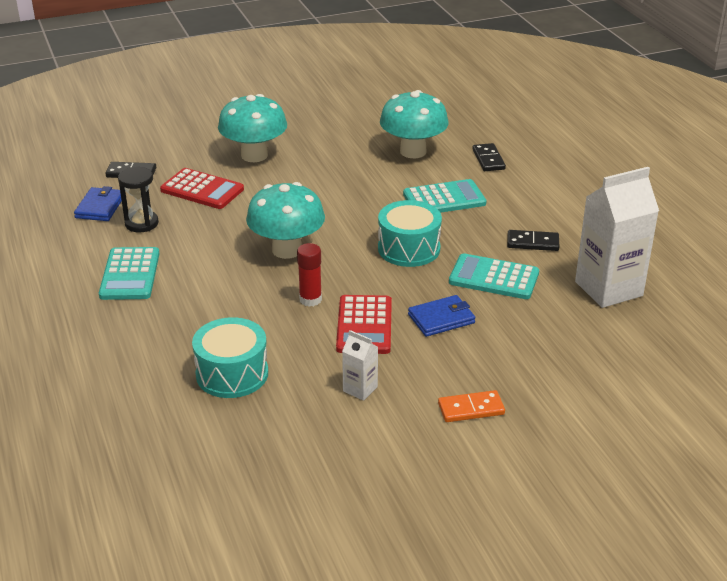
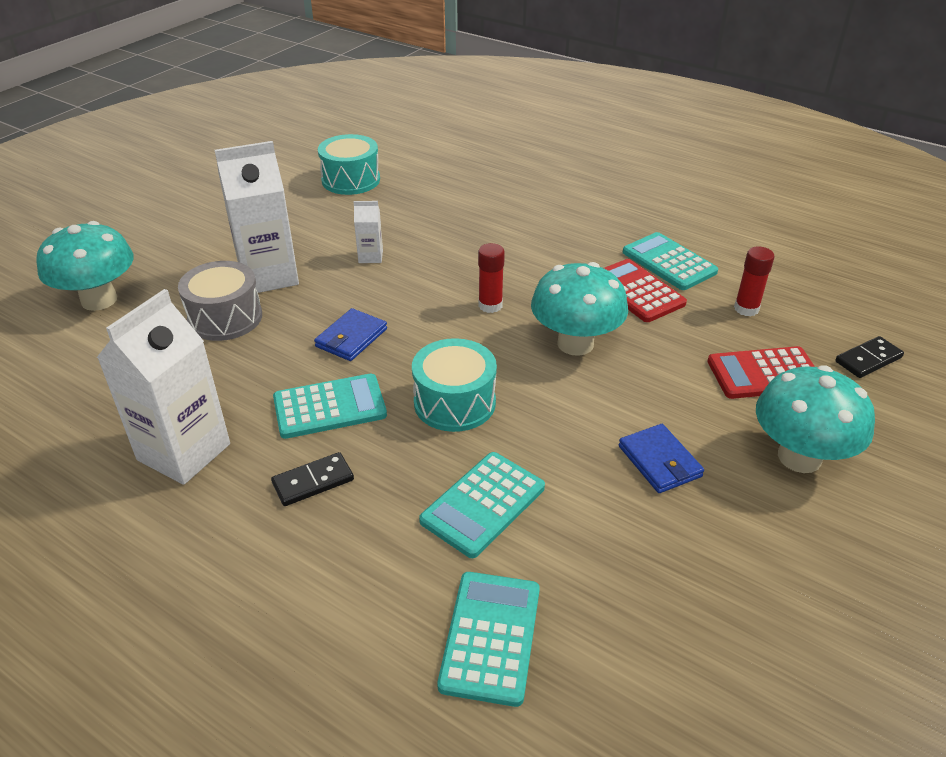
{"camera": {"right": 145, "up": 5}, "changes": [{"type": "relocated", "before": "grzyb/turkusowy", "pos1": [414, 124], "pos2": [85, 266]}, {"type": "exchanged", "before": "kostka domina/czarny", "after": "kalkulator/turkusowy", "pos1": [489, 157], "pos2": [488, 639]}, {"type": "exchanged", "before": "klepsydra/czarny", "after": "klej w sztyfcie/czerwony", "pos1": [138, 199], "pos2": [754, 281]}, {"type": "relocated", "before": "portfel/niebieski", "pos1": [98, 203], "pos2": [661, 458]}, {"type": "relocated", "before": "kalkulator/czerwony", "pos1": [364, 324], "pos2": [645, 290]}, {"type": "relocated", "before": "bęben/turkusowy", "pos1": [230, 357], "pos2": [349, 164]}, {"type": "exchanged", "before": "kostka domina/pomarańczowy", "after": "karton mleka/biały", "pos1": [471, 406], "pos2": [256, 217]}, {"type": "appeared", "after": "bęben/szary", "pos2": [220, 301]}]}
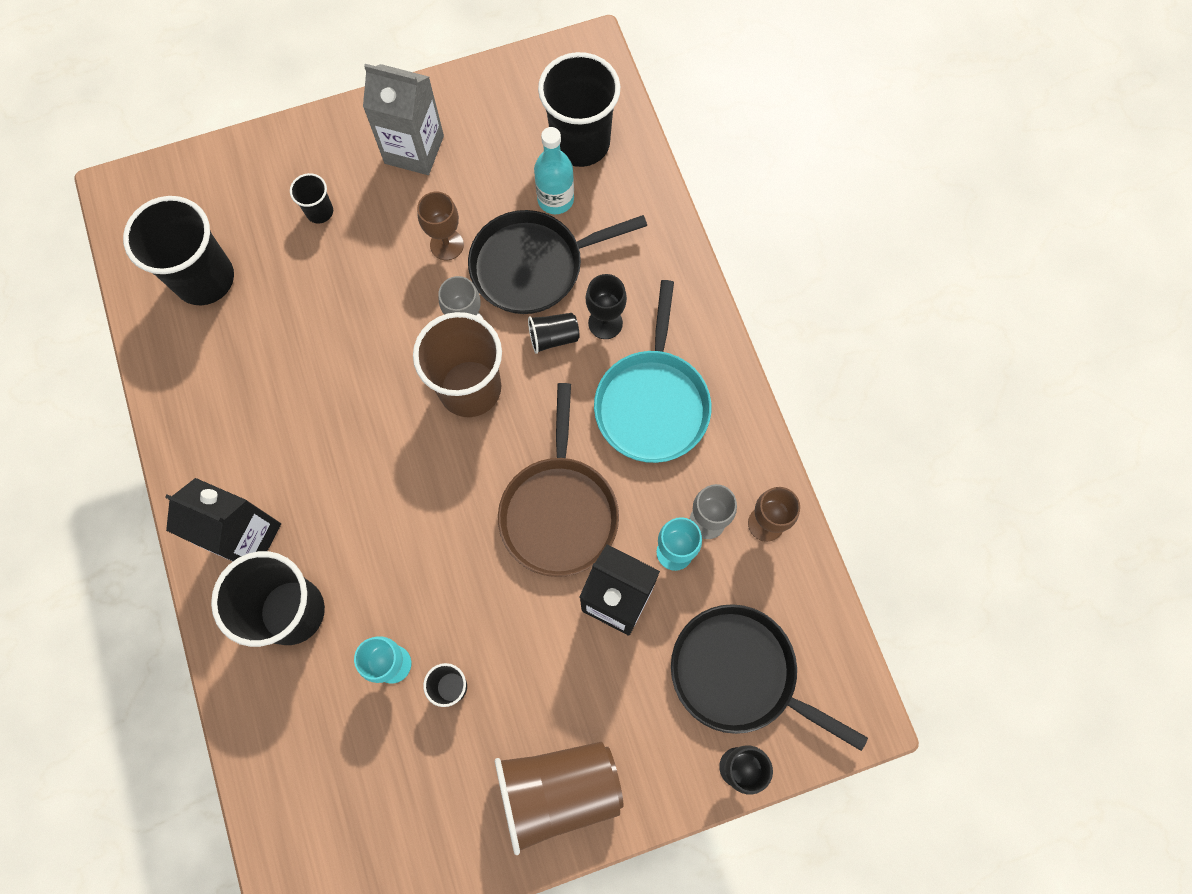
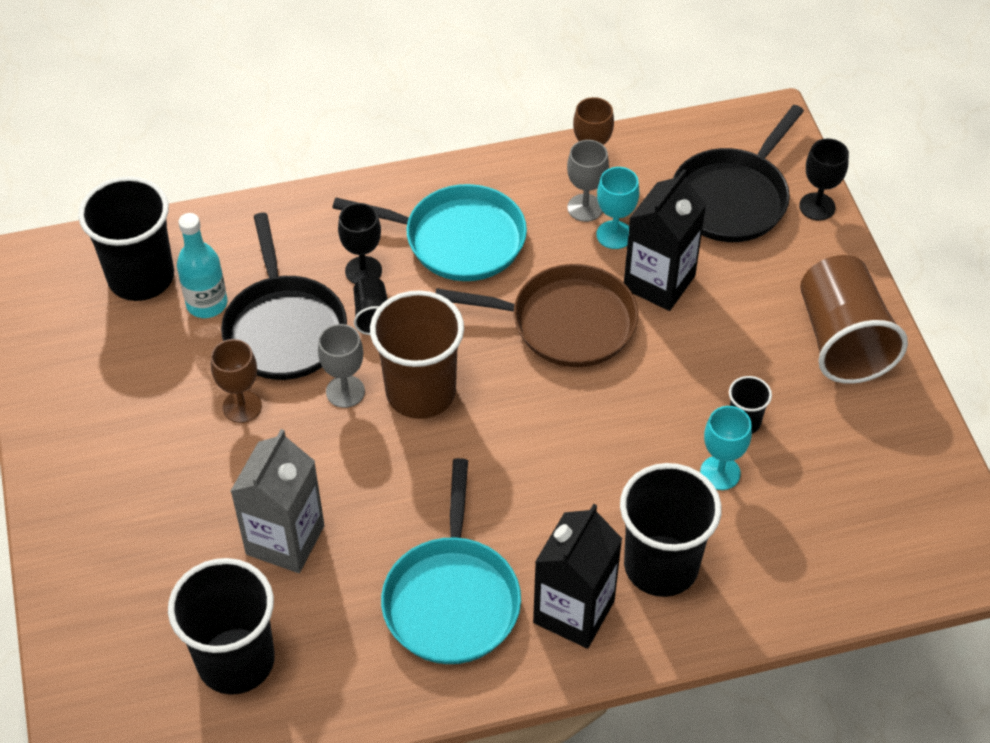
{"camera": {"right": -85, "up": -20}, "changes": [{"type": "relocated", "before": "karton mleka/szary", "pos1": [403, 119], "pos2": [278, 501]}, {"type": "missing", "before": "szklanka/czarny", "pos1": [311, 198]}, {"type": "appeared", "after": "patelnia/turkusowy", "pos2": [451, 561]}]}
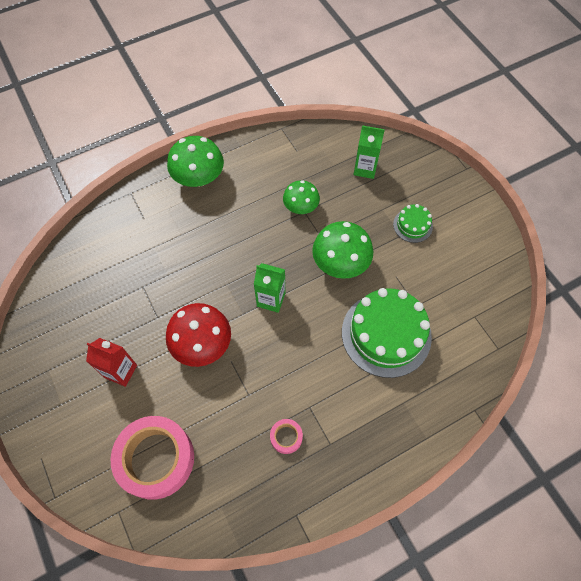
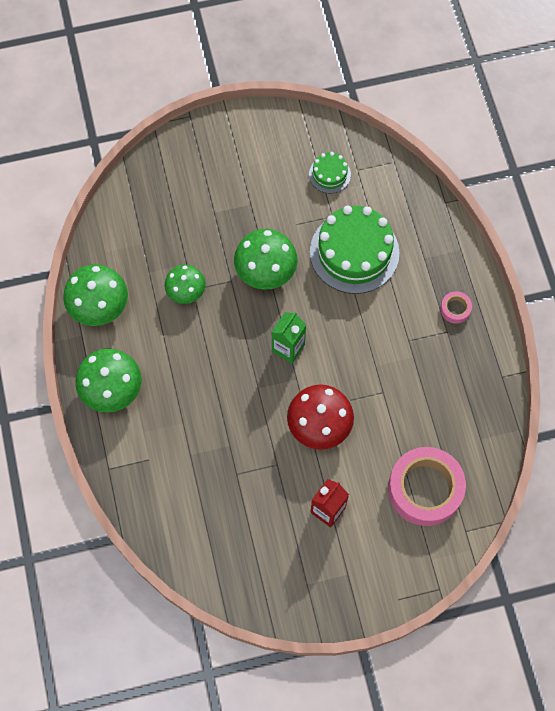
{"camera": {"right": -75, "up": 5}, "changes": [{"type": "missing", "before": "karton mleka/zielony", "pos1": [369, 152]}, {"type": "relocated", "before": "tort/zielony", "pos1": [413, 223], "pos2": [330, 172]}, {"type": "relocated", "before": "taśma klejąca/różowy", "pos1": [286, 436], "pos2": [456, 307]}, {"type": "appeared", "after": "grzyb/zielony", "pos2": [95, 295]}]}
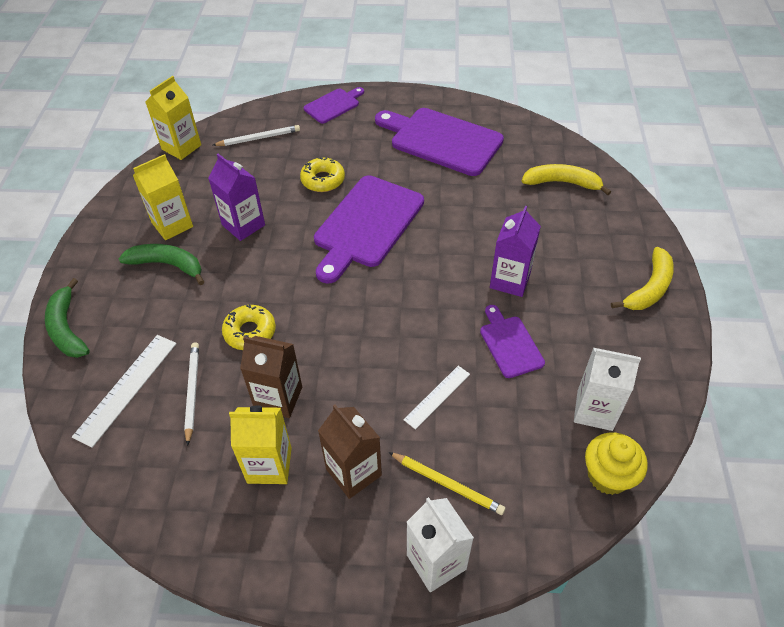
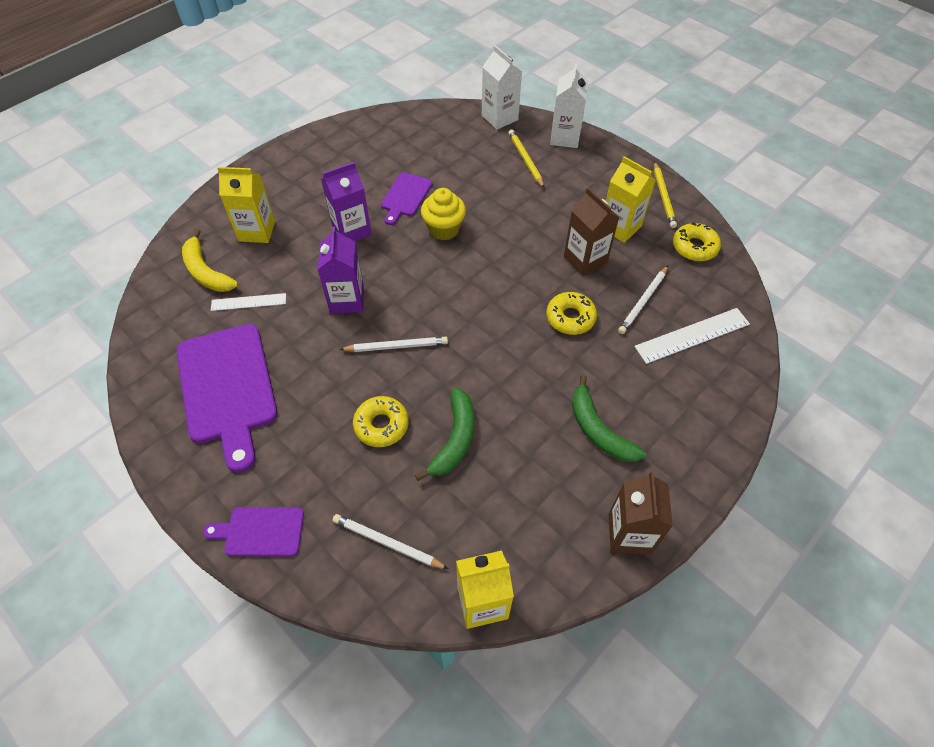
{"camera": {"right": -140, "up": 5}, "changes": [{"type": "relocated", "before": "karton mleka/żółty", "pos1": [163, 197], "pos2": [246, 205]}, {"type": "relocated", "before": "karton mleka/fioletowy", "pos1": [236, 197], "pos2": [341, 270]}, {"type": "exchanged", "before": "deska do krojenia/fioletowy", "after": "ołówek/biały", "pos1": [369, 229], "pos2": [393, 344]}, {"type": "missing", "before": "banan/żółty", "pos1": [642, 278]}, {"type": "relocated", "before": "banan/zielony", "pos1": [67, 318], "pos2": [444, 434]}, {"type": "relocated", "before": "karton mleka/biały", "pos1": [607, 389], "pos2": [502, 87]}, {"type": "relocated", "before": "linijka/biały", "pos1": [437, 398], "pos2": [248, 302]}, {"type": "relocated", "before": "karton mleka/brązowy", "pos1": [350, 452], "pos2": [641, 513]}, {"type": "relocated", "before": "muffinka/żółty", "pos1": [616, 463], "pos2": [443, 214]}, {"type": "appeared", "after": "ołówek/żółty", "pos2": [665, 195]}, {"type": "appeared", "after": "donut/żółty", "pos2": [697, 241]}]}
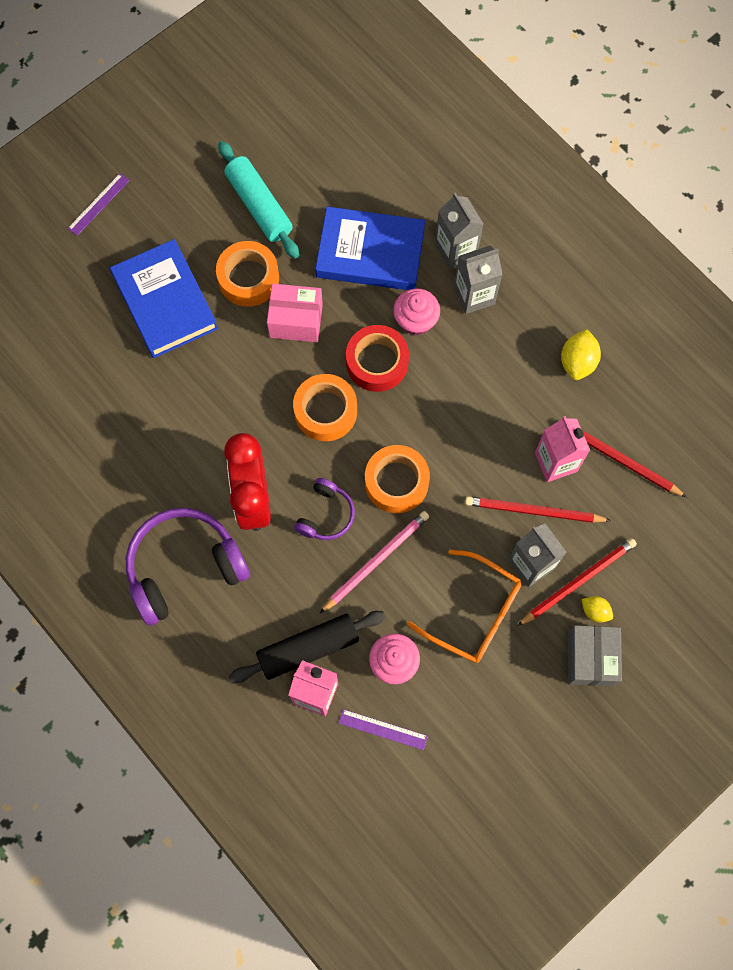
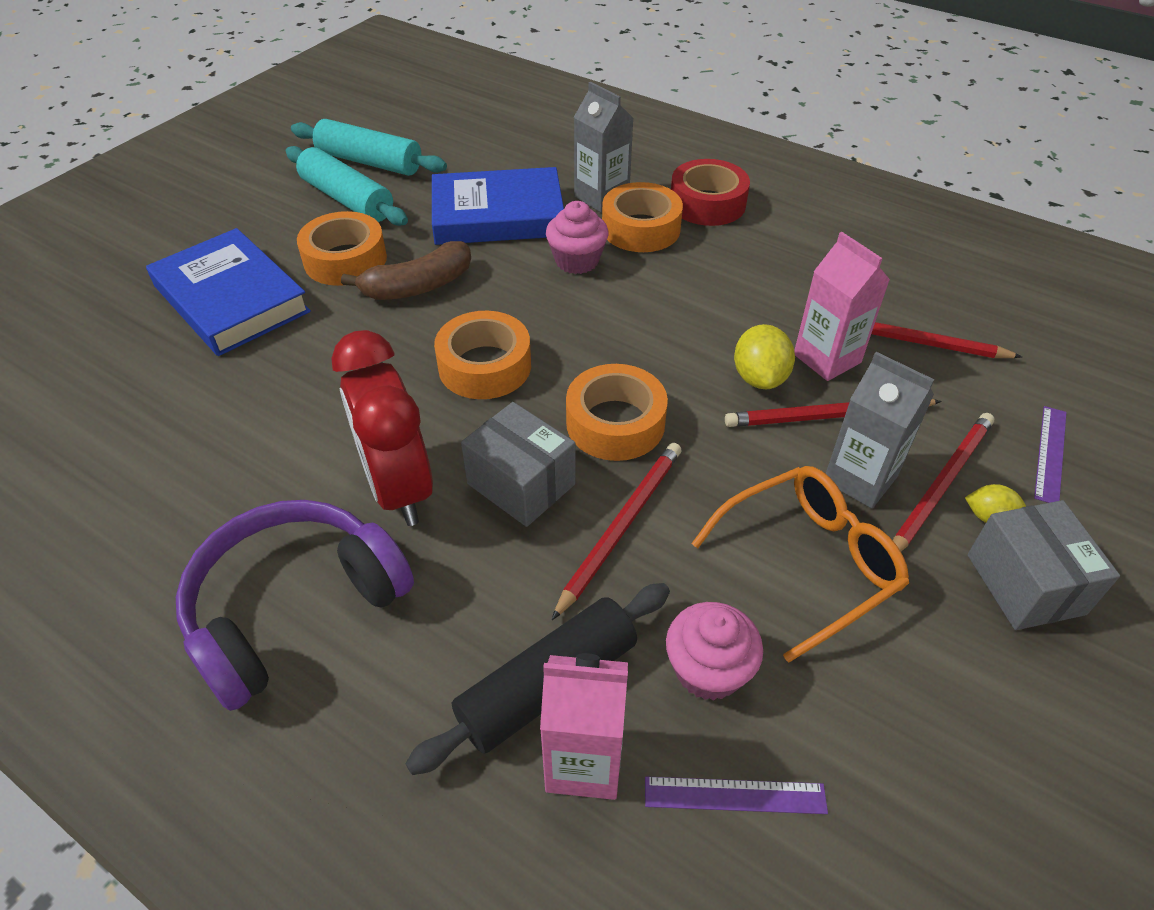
{"camera": {"right": -15, "up": -25}, "changes": [{"type": "relocated", "before": "linijka/fioletowy", "pos1": [99, 204], "pos2": [1050, 454]}, {"type": "exchanged", "before": "karton mleka/szary", "after": "taśma klejąca/pomarańczowy", "pos1": [478, 280], "pos2": [642, 217]}, {"type": "exchanged", "before": "pudełko/różowy", "after": "banan/brązowy", "pos1": [295, 313], "pos2": [406, 270]}, {"type": "relocated", "before": "taśma klejąca/czerwony", "pos1": [377, 358], "pos2": [710, 192]}, {"type": "relocated", "before": "cytryna/żółty", "pos1": [581, 354], "pos2": [764, 356]}, {"type": "exchanged", "before": "słuchawki/fioletowy", "after": "pudełko/szary", "pos1": [324, 509], "pos2": [518, 464]}, {"type": "colour", "before": "ołówek/różowy", "after": "ołówek/czerwony", "pos1": [374, 562], "pos2": [616, 531]}, {"type": "spun", "before": "okulary/pomarańczowy", "pos1": [464, 606], "pos2": [800, 564], "turn": -45}, {"type": "appeared", "after": "wałek do ciasta/turkusowy", "pos2": [369, 147]}]}
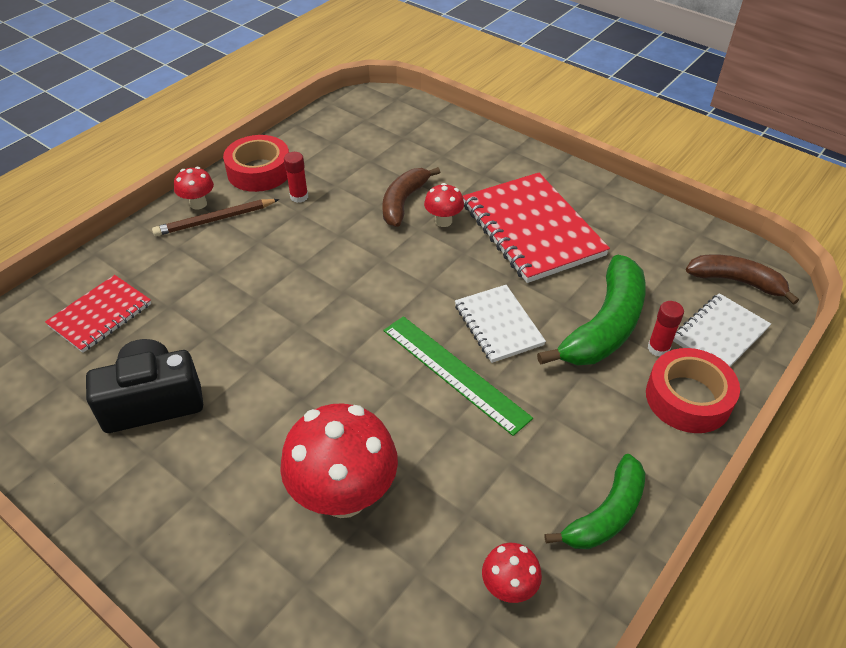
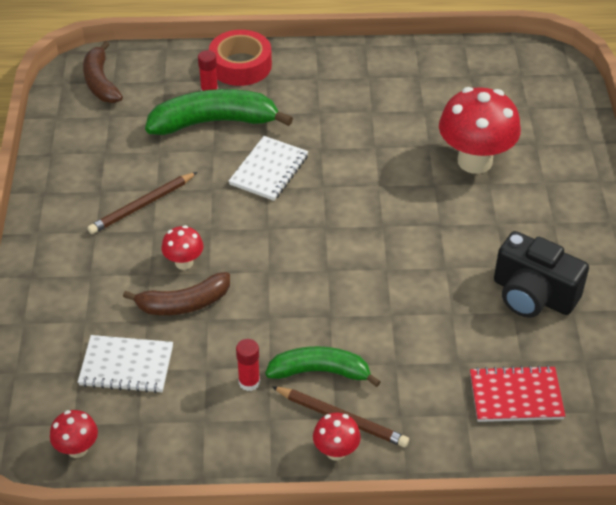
{"camera": {"right": -130, "up": 0}, "changes": [{"type": "missing", "before": "taśma klejąca/czerwony", "pos1": [256, 163]}, {"type": "exchanged", "before": "zeszyt/czerwony", "after": "ołówek/brązowy", "pos1": [536, 228], "pos2": [142, 203]}, {"type": "relocated", "before": "zeszyt/biały", "pos1": [722, 329], "pos2": [125, 364]}, {"type": "missing", "before": "linijka/zielony", "pos1": [458, 376]}, {"type": "relocated", "before": "banan/zielony", "pos1": [595, 501], "pos2": [323, 366]}, {"type": "relocated", "before": "grzyb/czerwony", "pos1": [512, 573], "pos2": [74, 434]}]}
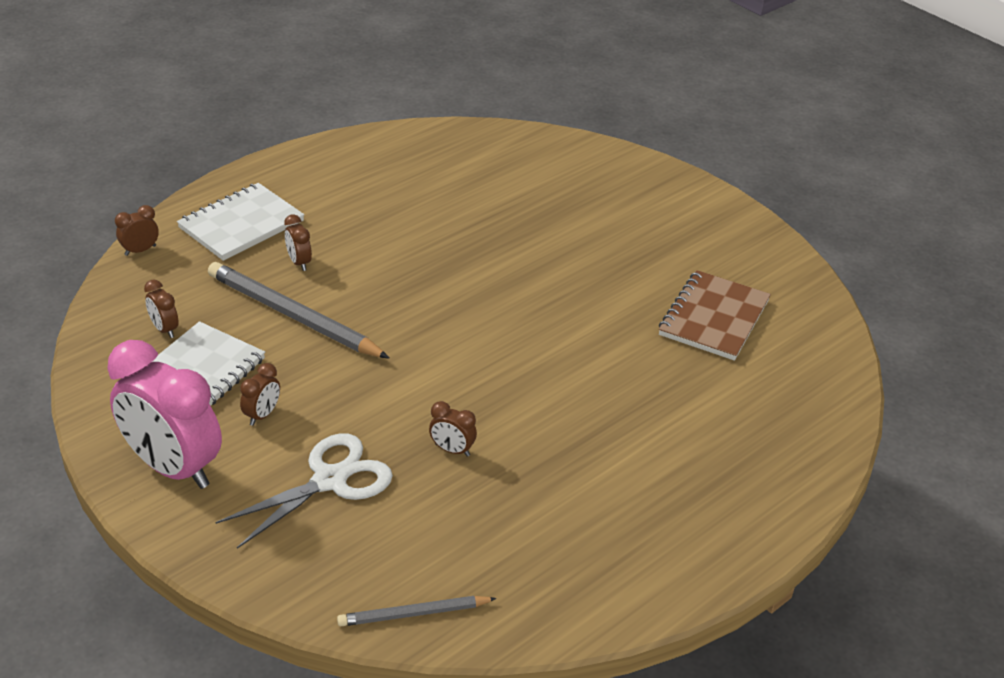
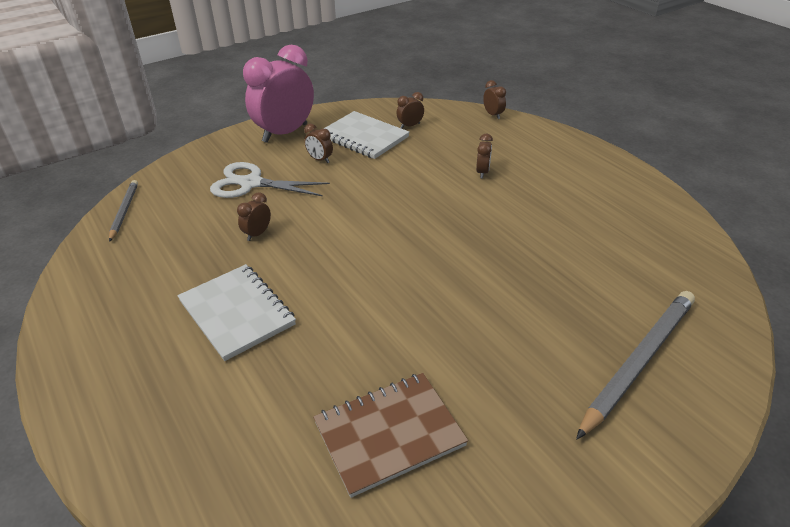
{"camera": {"right": 100, "up": 0}, "changes": [{"type": "relocated", "before": "zeszyt/biały", "pos1": [240, 222], "pos2": [236, 312]}, {"type": "spun", "before": "budzik/brązowy", "pos1": [298, 242], "pos2": [484, 156], "turn": 120}, {"type": "relocated", "before": "ołówek/szary", "pos1": [299, 310], "pos2": [635, 365]}, {"type": "spun", "before": "zeszyt/brązowy", "pos1": [715, 315], "pos2": [390, 435], "turn": -60}, {"type": "spun", "before": "nożyczki/biały", "pos1": [304, 491], "pos2": [270, 180], "turn": 135}]}
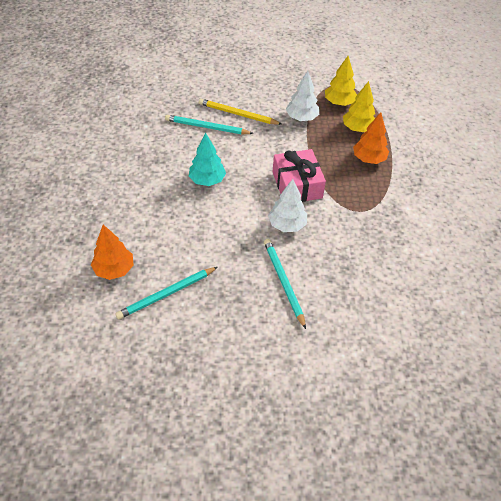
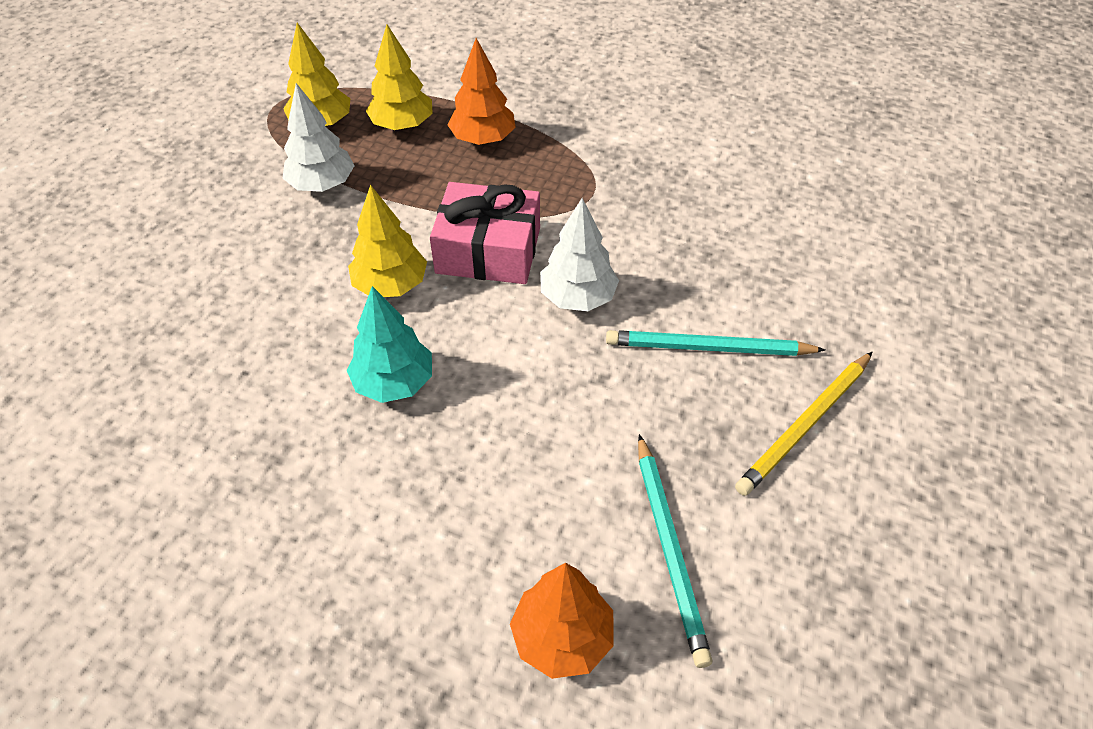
{"camera": {"right": -65, "up": 0}, "changes": [{"type": "relocated", "before": "ołówek/żółty", "pos1": [240, 112], "pos2": [803, 424]}, {"type": "missing", "before": "ołówek/turkusowy", "pos1": [209, 124]}, {"type": "appeared", "after": "drzewko/żółty", "pos2": [387, 241]}]}
